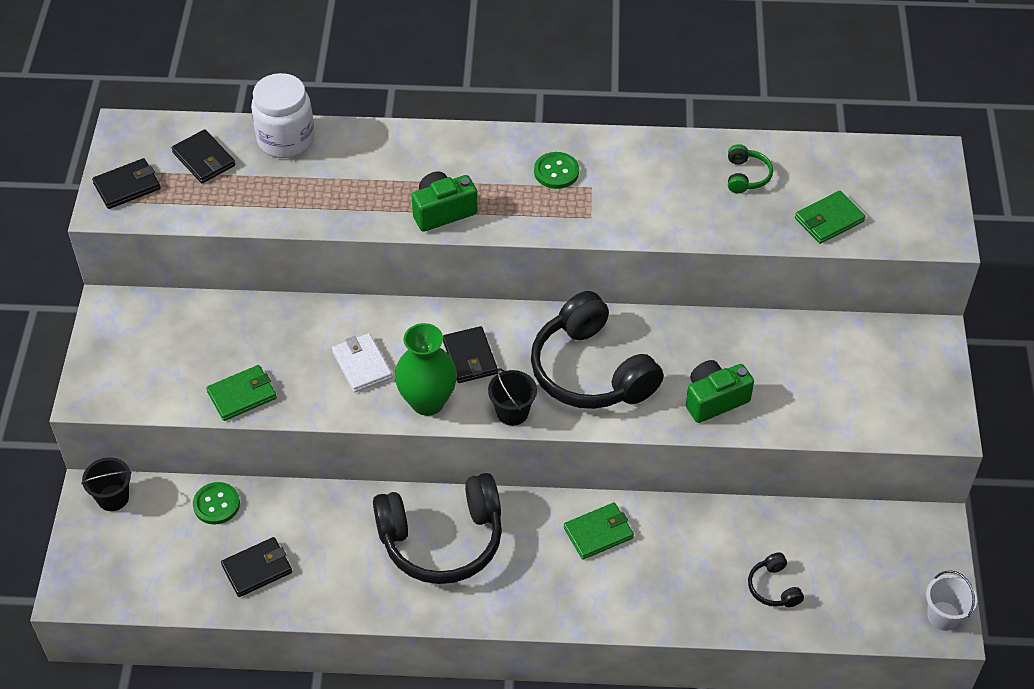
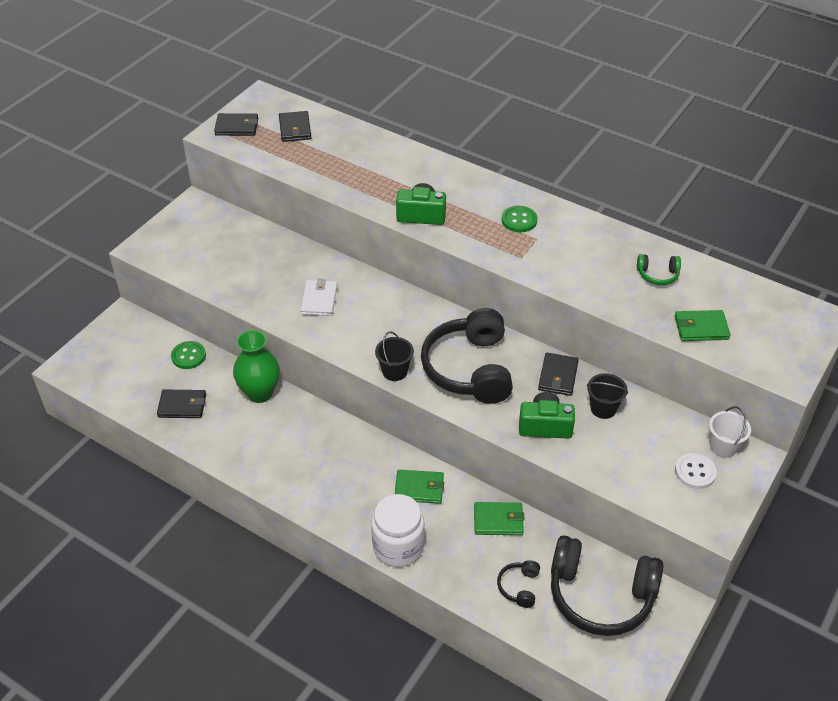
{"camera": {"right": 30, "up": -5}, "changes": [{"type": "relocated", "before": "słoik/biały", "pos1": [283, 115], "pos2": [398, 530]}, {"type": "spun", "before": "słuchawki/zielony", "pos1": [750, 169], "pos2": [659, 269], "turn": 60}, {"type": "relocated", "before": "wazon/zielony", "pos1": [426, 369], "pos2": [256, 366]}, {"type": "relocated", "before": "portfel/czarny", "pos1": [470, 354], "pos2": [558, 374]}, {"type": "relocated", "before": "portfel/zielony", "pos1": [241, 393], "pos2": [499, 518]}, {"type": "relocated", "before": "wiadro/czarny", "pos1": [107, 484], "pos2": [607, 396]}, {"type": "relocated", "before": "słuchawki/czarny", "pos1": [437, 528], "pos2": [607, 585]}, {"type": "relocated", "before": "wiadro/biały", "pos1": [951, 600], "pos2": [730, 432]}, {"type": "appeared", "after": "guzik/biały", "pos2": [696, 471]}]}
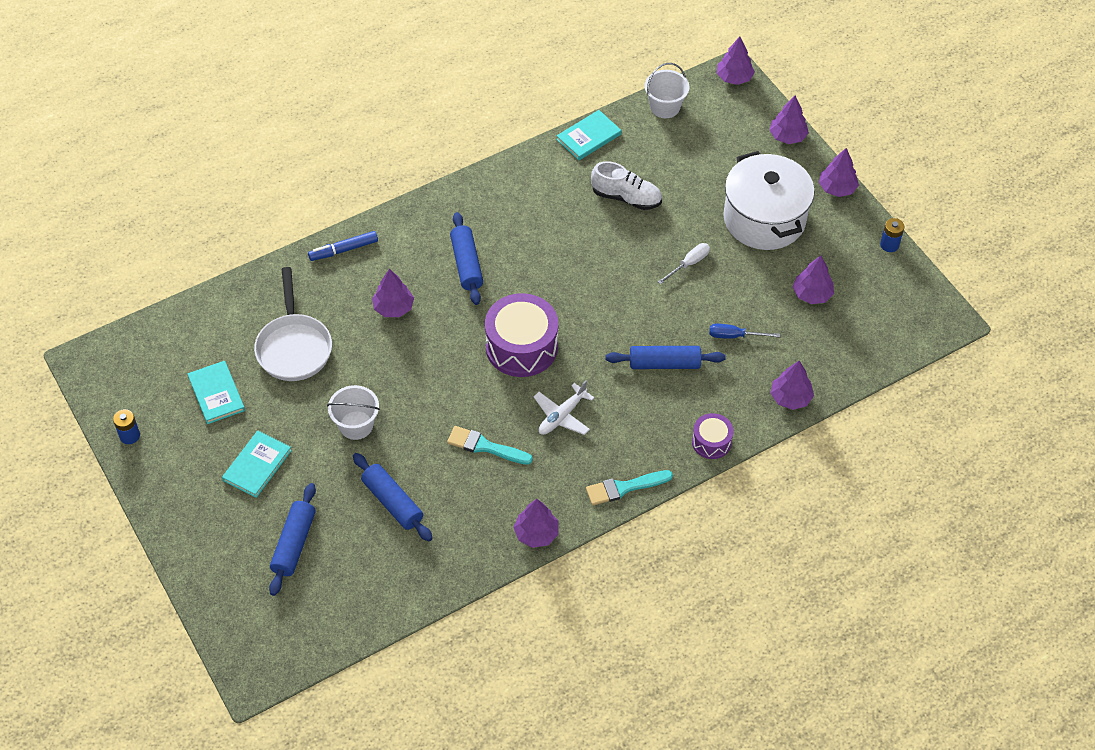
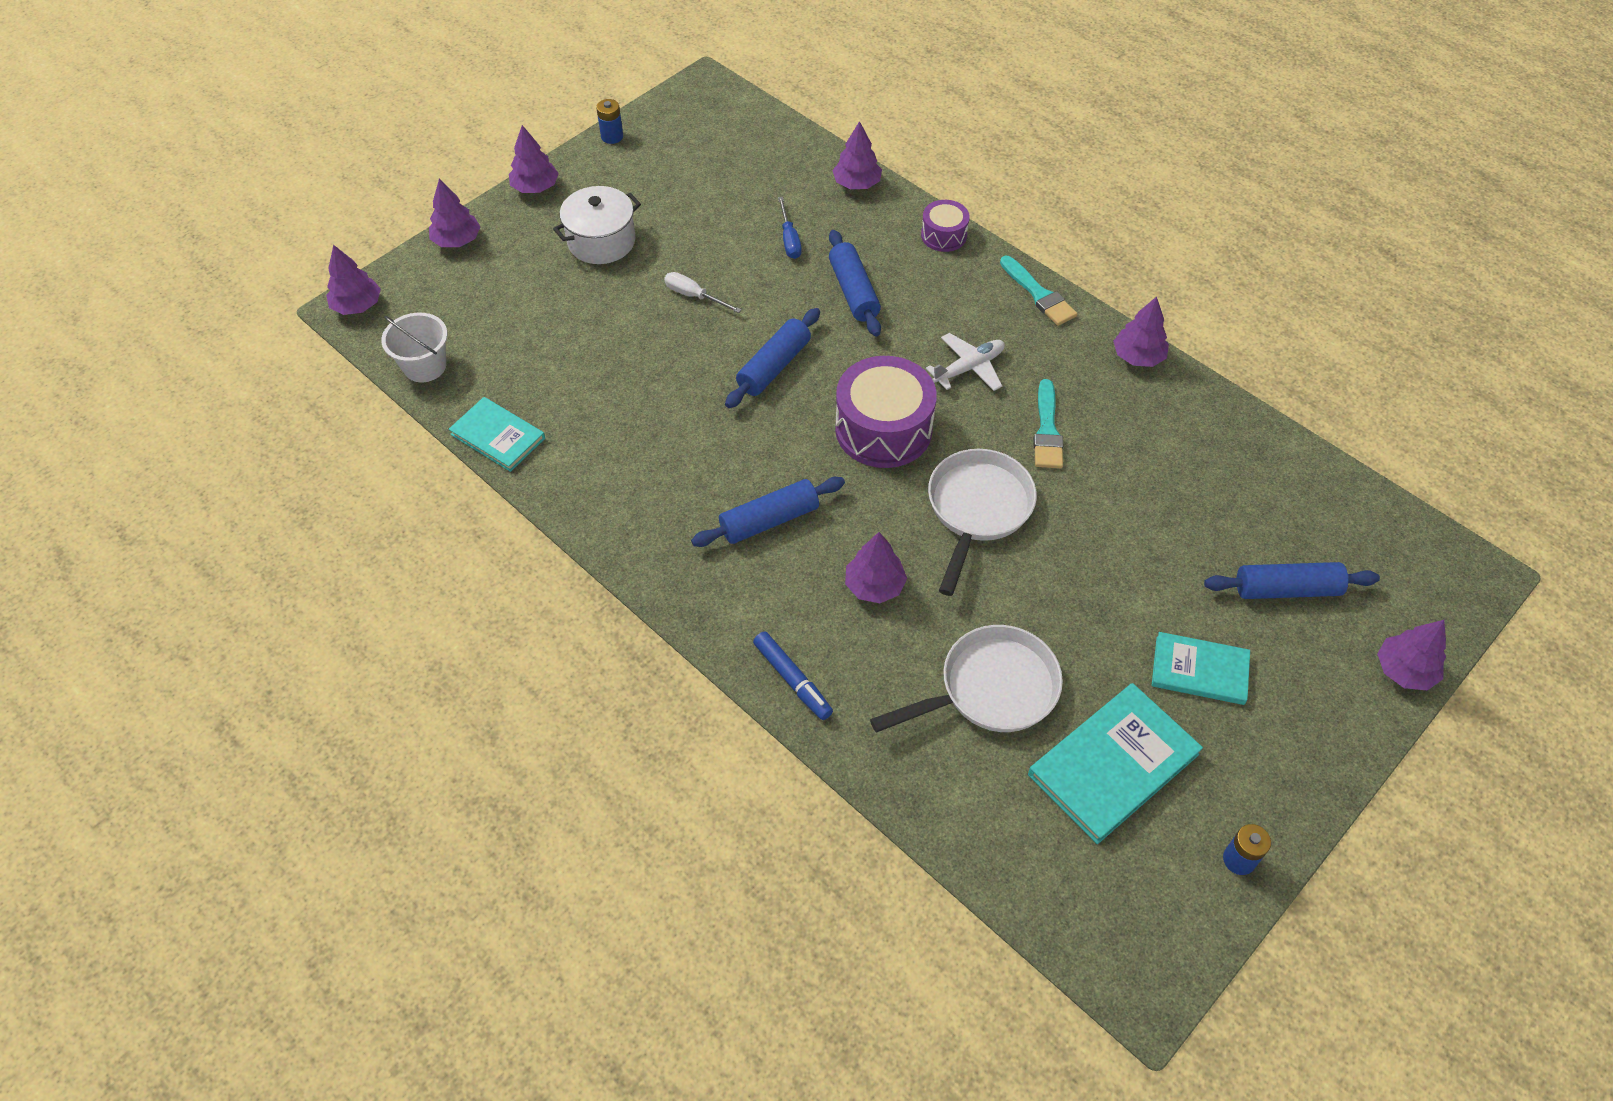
{"camera": {"right": -105, "up": 0}, "changes": [{"type": "size", "before": "garnek/biały", "pos1": [769, 200], "pos2": [597, 225], "scale": 0.65}, {"type": "missing", "before": "but/biały", "pos1": [626, 185]}, {"type": "relocated", "before": "drzewko/fioletowy", "pos1": [813, 279], "pos2": [1411, 655]}, {"type": "size", "before": "książka/turkusowy", "pos1": [216, 392], "pos2": [1115, 763], "scale": 1.56}, {"type": "spun", "before": "samolot/biały", "pos1": [564, 408], "pos2": [965, 362], "turn": -60}, {"type": "missing", "before": "wiadro/biały", "pos1": [353, 412]}, {"type": "relocated", "before": "wałek do ciasta/niebieski", "pos1": [393, 497], "pos2": [772, 358]}, {"type": "appeared", "after": "patelnia/biały", "pos2": [982, 522]}]}
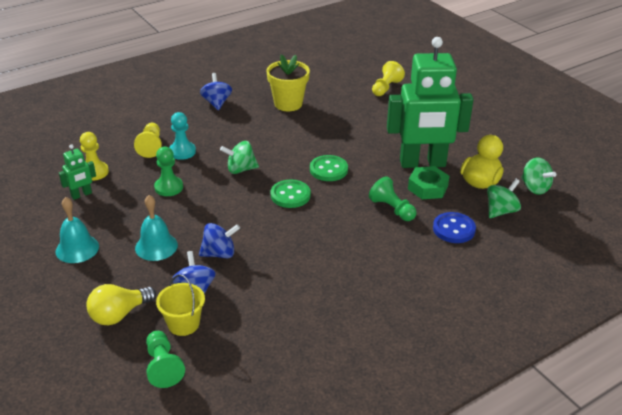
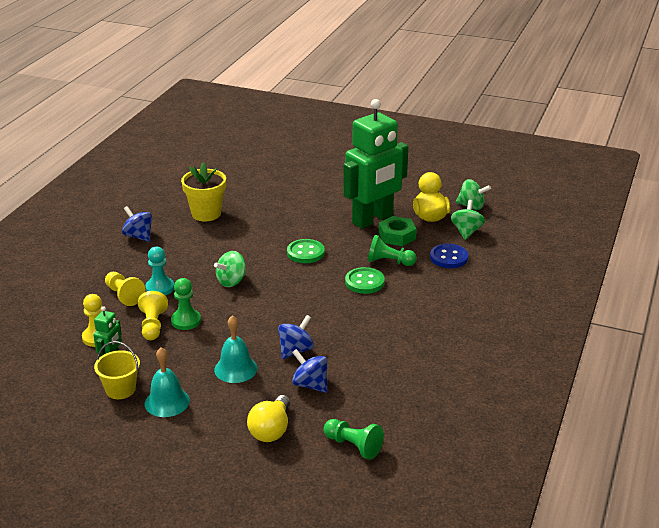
{"camera": {"right": -35, "up": -5}, "changes": [{"type": "relocated", "before": "pionek/żółty", "pos1": [388, 78], "pos2": [153, 315]}, {"type": "relocated", "before": "guzik/zielony", "pos1": [291, 194], "pos2": [365, 280]}, {"type": "relocated", "before": "wiadro/żółty", "pos1": [180, 305], "pos2": [117, 370]}]}
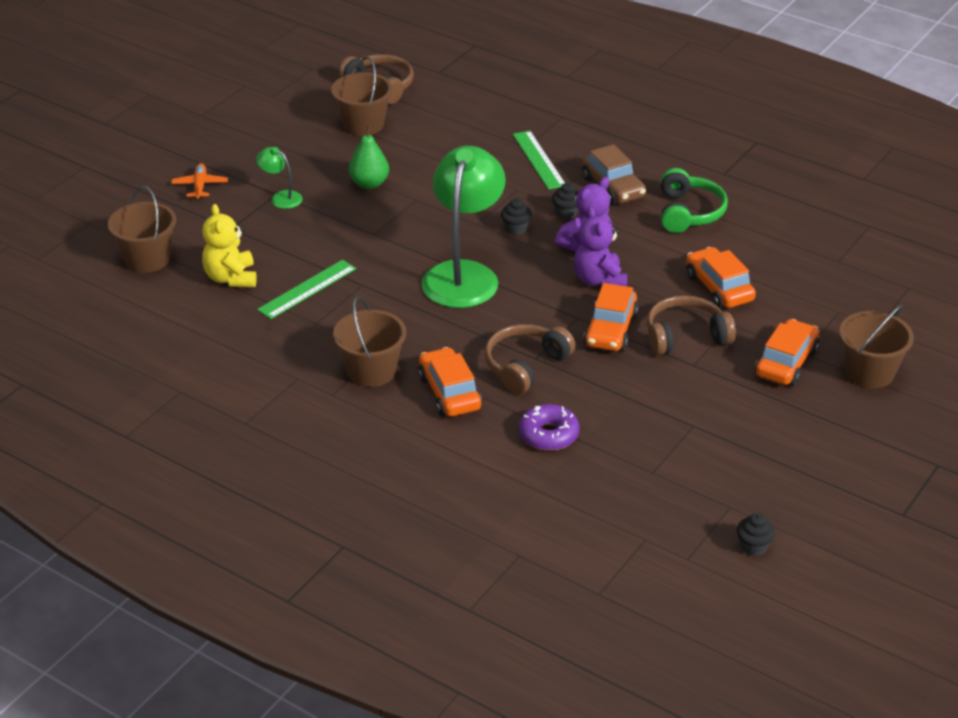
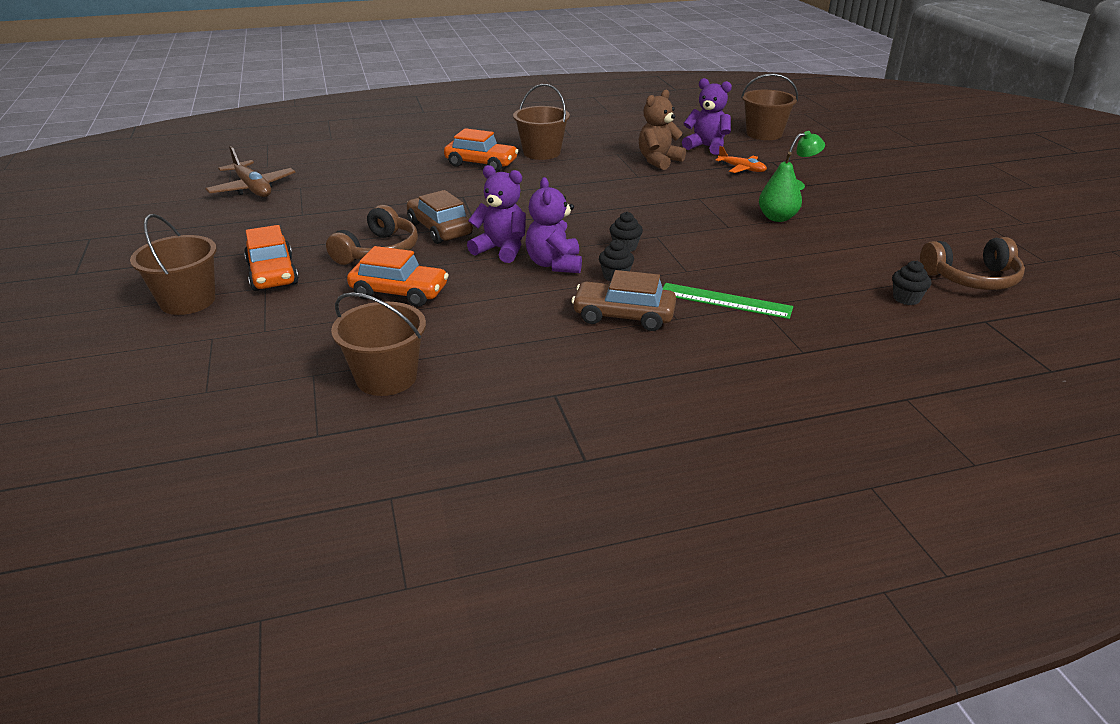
{"camera": {"right": 130, "up": -5}, "changes": [{"type": "relocated", "before": "wiadro/brązowy", "pos1": [362, 96], "pos2": [378, 344]}, {"type": "missing", "before": "lampka/zielony", "pos1": [463, 227]}, {"type": "relocated", "before": "samolot/pomarańczowy", "pos1": [199, 181], "pos2": [741, 159]}, {"type": "missing", "before": "słuchawki/zielony", "pos1": [694, 200]}, {"type": "colour", "before": "miś/żółty", "after": "miś/fioletowy", "pos1": [229, 245], "pos2": [707, 116]}, {"type": "exchanged", "before": "linijka/zielony", "after": "miś/brązowy", "pos1": [306, 289], "pos2": [662, 130]}, {"type": "colour", "before": "samochód/pomarańczowy", "after": "samochód/brązowy", "pos1": [611, 317], "pos2": [440, 217]}, {"type": "missing", "before": "słuchawki/brązowy", "pos1": [530, 359]}, {"type": "missing", "before": "donut/fioletowy", "pos1": [549, 427]}, {"type": "relocated", "before": "muffinka/czarny", "pos1": [756, 534], "pos2": [911, 283]}, {"type": "appeared", "after": "samolot/brązowy", "pos2": [251, 171]}]}
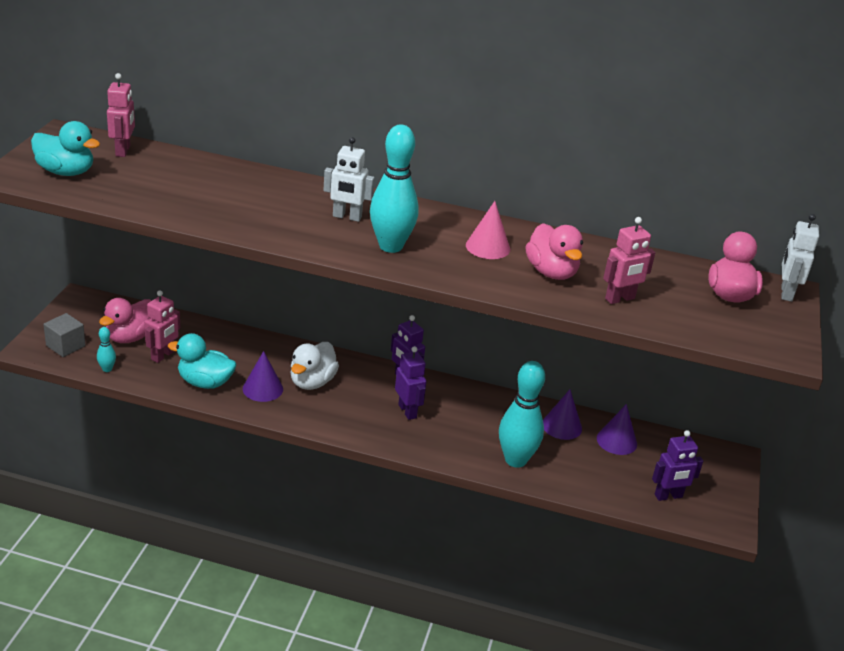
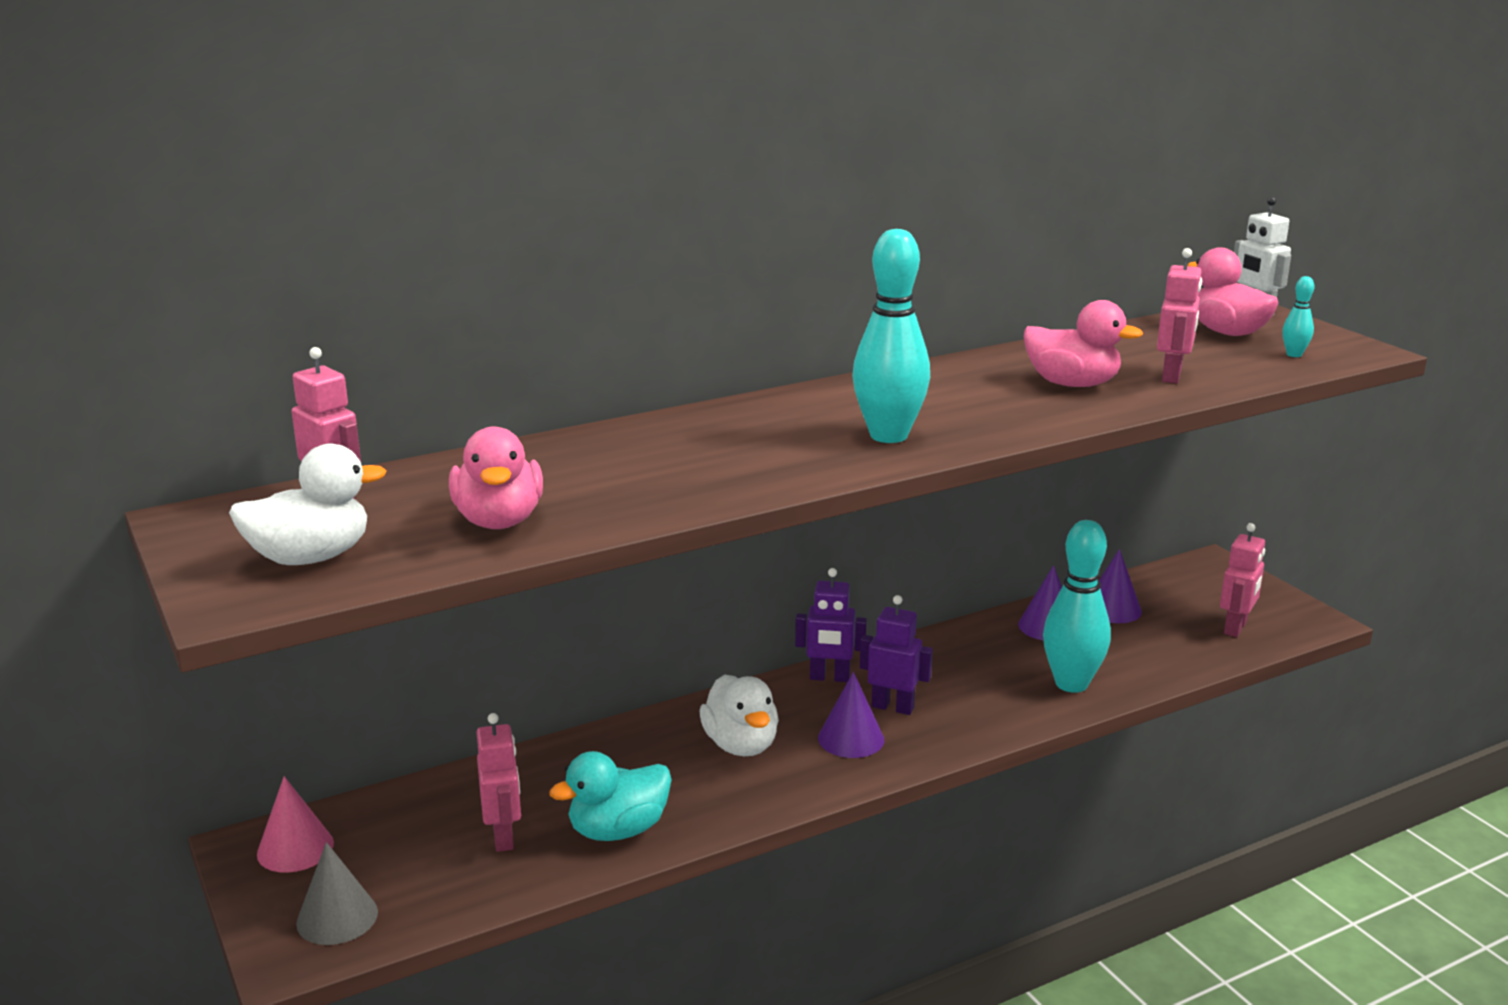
{"camera": {"right": -40, "up": -10}, "changes": [{"type": "colour", "before": "kaczka/turkusowy", "after": "kaczka/biały", "pos1": [65, 148], "pos2": [307, 504]}, {"type": "missing", "before": "robot/biały", "pos1": [348, 179]}, {"type": "relocated", "before": "stożek/różowy", "pos1": [488, 230], "pos2": [295, 824]}, {"type": "relocated", "before": "kaczka/różowy", "pos1": [125, 320], "pos2": [496, 477]}, {"type": "exchanged", "before": "sześcian/szary", "after": "stożek/szary", "pos1": [64, 335], "pos2": [337, 893]}, {"type": "relocated", "before": "kręgiel/turkusowy", "pos1": [106, 349], "pos2": [1298, 316]}, {"type": "relocated", "before": "stożek/fioletowy", "pos1": [263, 376], "pos2": [851, 715]}, {"type": "colour", "before": "robot/fioletowy", "after": "robot/różowy", "pos1": [677, 465], "pos2": [1242, 580]}]}
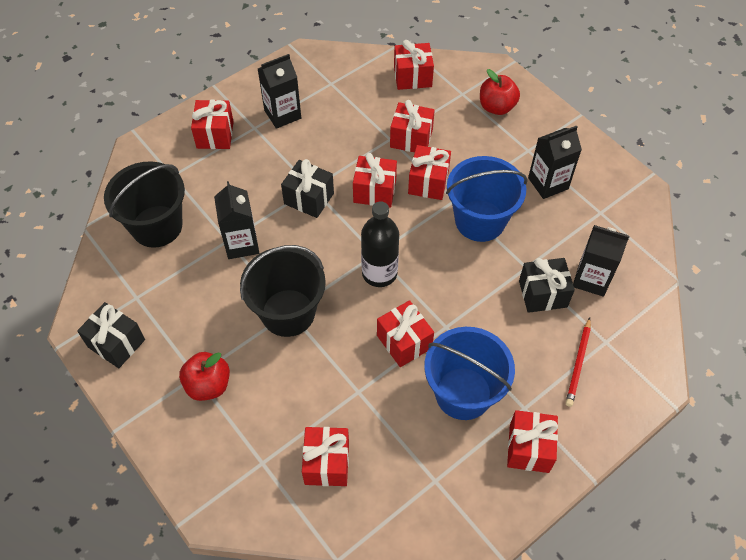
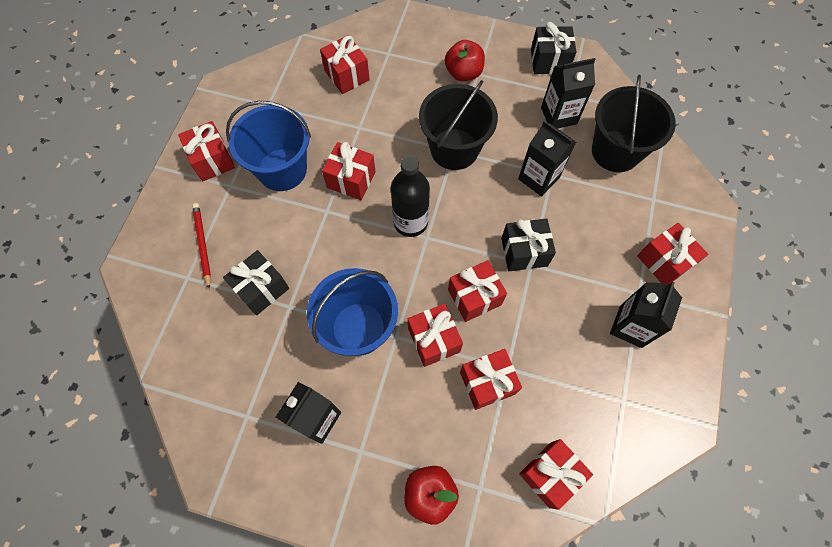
{"camera": {"right": 145, "up": 10}, "changes": [{"type": "relocated", "before": "karton mleka/czarny", "pos1": [601, 261], "pos2": [568, 93]}]}
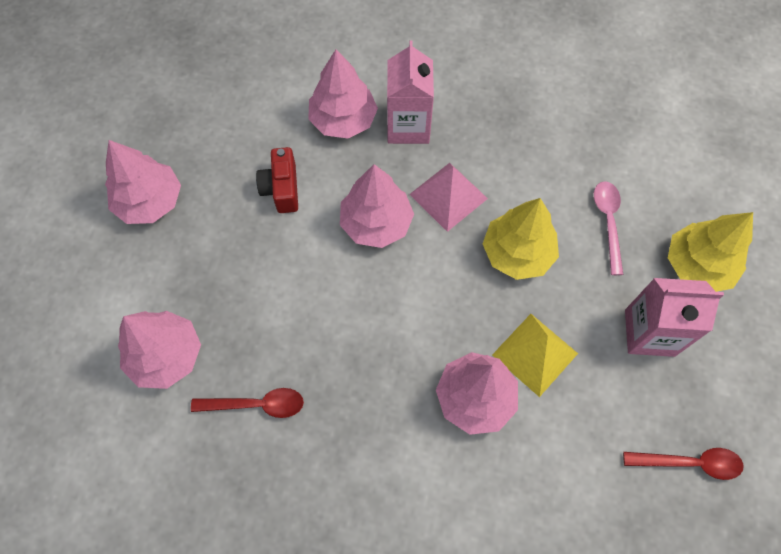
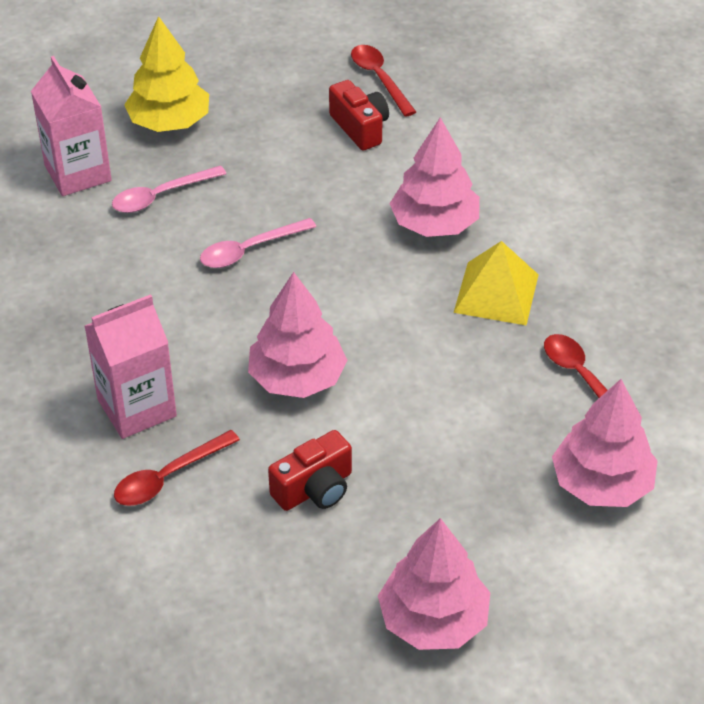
{"camera": {"right": -120, "up": -20}, "changes": [{"type": "exchanged", "before": "drzewko/różowy", "after": "łyżka/czerwony", "pos1": [343, 94], "pos2": [177, 468]}, {"type": "missing", "before": "piramida/różowy", "pos1": [448, 197]}, {"type": "exchanged", "before": "drzewko/żółty", "after": "łyżka/różowy", "pos1": [521, 239], "pos2": [258, 243]}, {"type": "relocated", "before": "karton mleka/różowy", "pos1": [674, 317], "pos2": [71, 126]}, {"type": "relocated", "before": "piramida/żółty", "pos1": [535, 355], "pos2": [496, 283]}, {"type": "appeared", "after": "aparat fotograficzny/czerwony", "pos2": [359, 115]}]}
